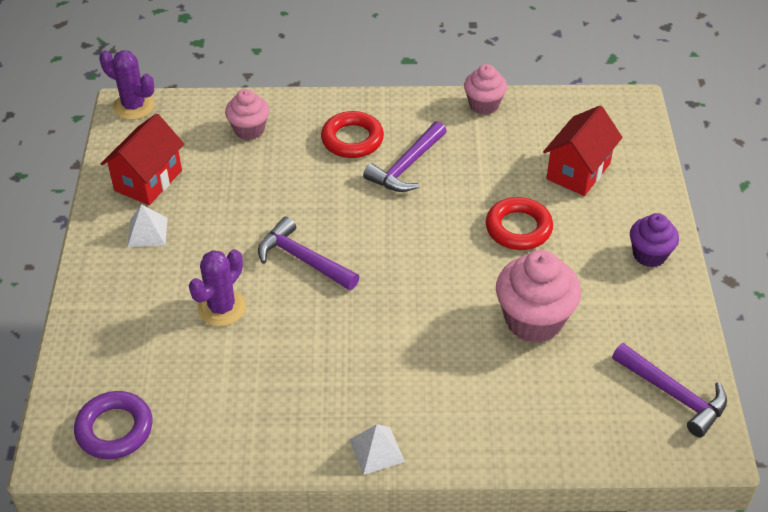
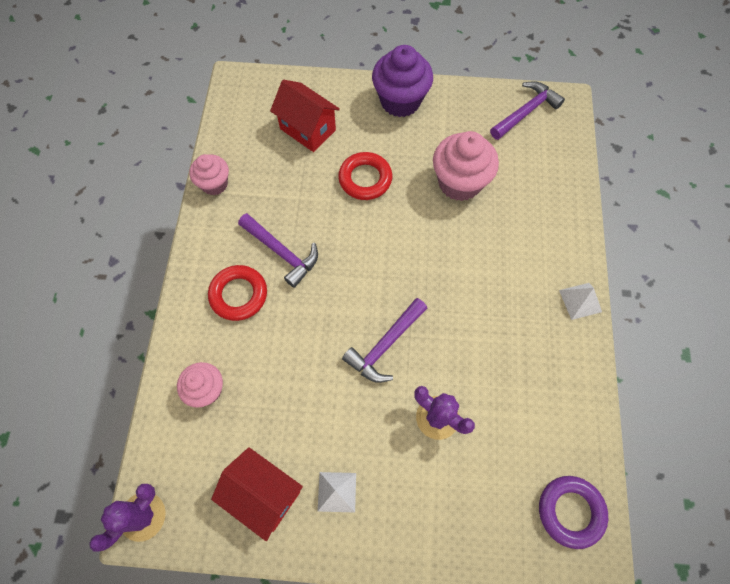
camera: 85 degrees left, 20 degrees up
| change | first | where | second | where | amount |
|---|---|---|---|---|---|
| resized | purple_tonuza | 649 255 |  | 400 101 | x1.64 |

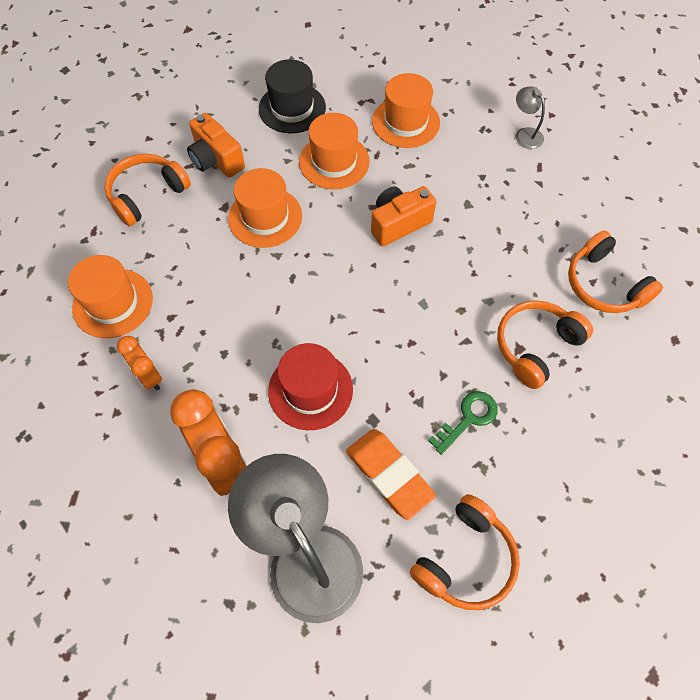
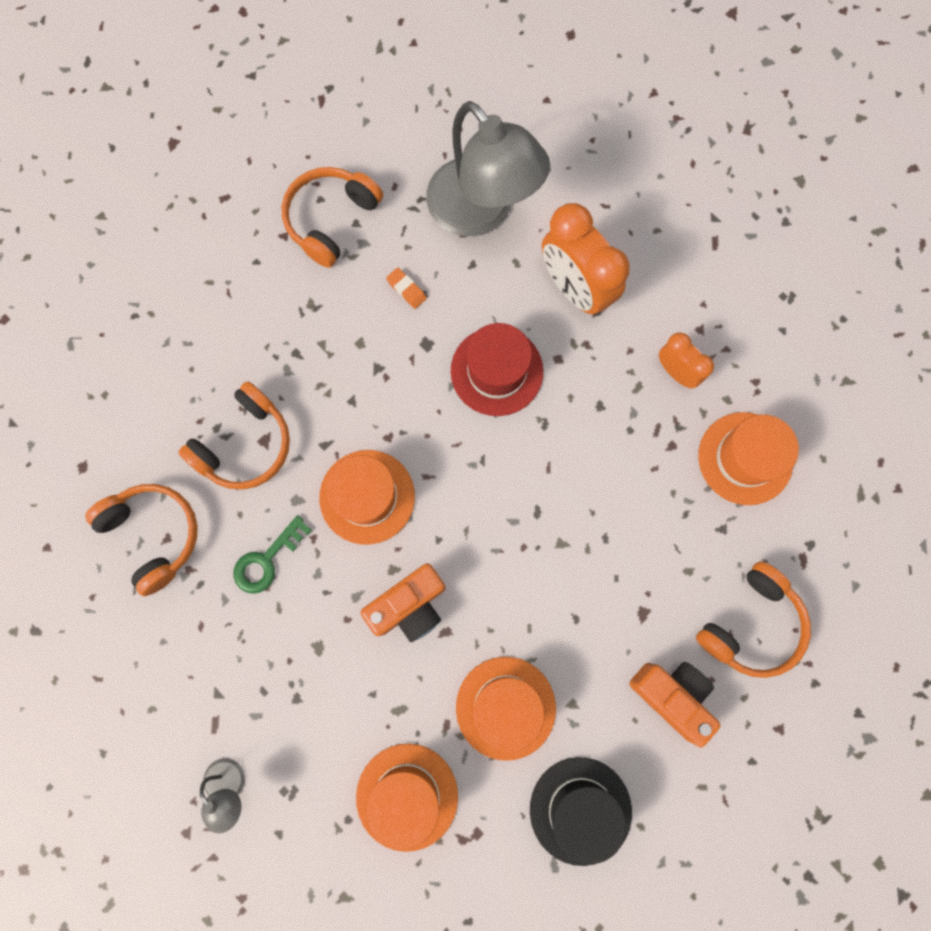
camera: 175 degrees right, 15 degrees up
| change | first | where | second | where | amount |
|---|---|---|---|---|---|
| moved | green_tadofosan | 468 418 |  | 267 560 |  |
| moved | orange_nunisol | 265 217 |  | 367 497 |  |
| resized | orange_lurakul | 389 475 |  | 406 289 | x0.44 |

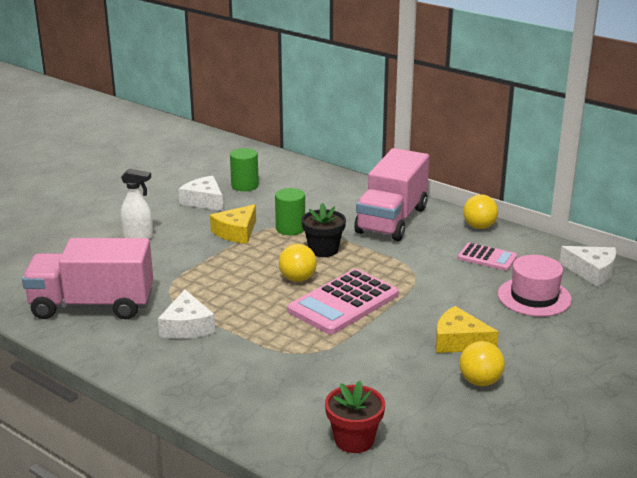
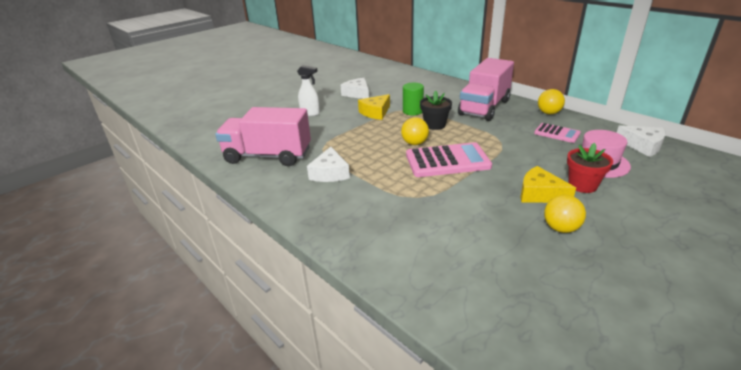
camera: 10 degrees right, 5 degrees up
| change | first | where | second | where | amount |
|---|---|---|---|---|---|
| turned | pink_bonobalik | 343 303 |  | 447 161 | 150 degrees counterclockwise |
| moved | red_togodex | 354 440 |  | 582 185 |  |
| removed | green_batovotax | 245 185 |  |  |  |

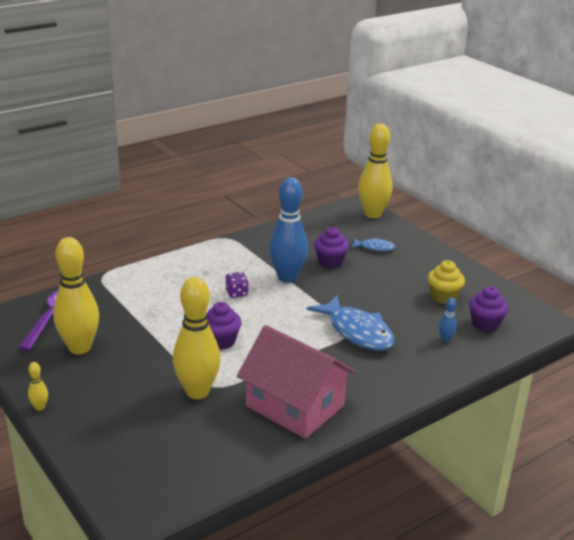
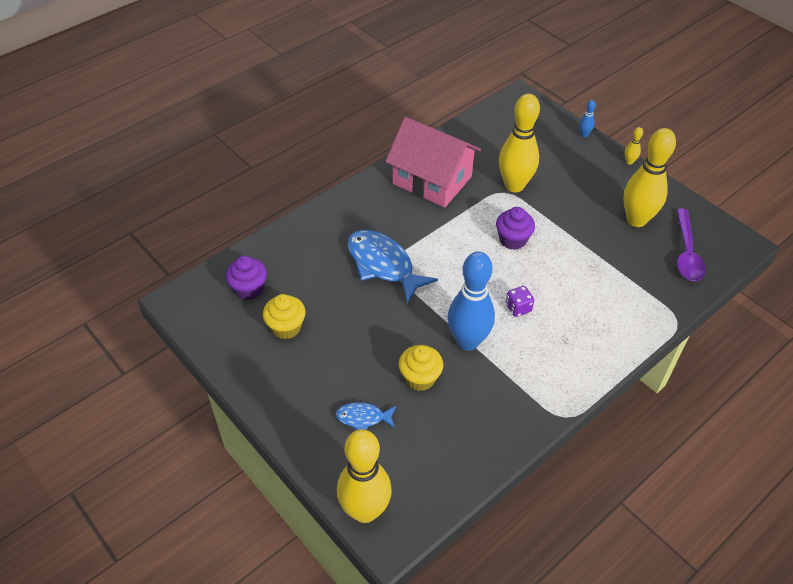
camera: 175 degrees right, 20 degrees up
| change | first | where | second | where | amount |
|---|---|---|---|---|---|
| recoloured | purple_tonuza | 330 262 | yellow_tonuza | 420 378 |  |
| moved | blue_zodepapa | 445 339 |  | 584 134 |  |

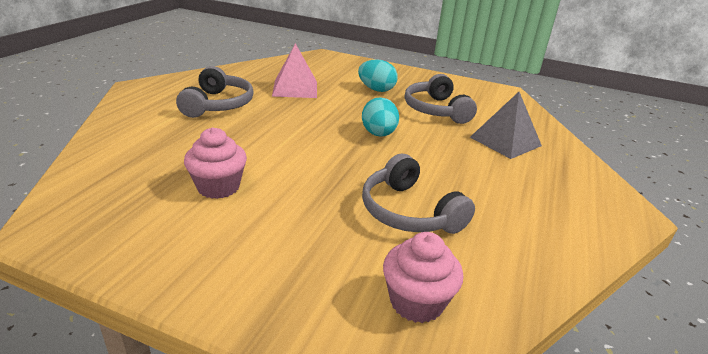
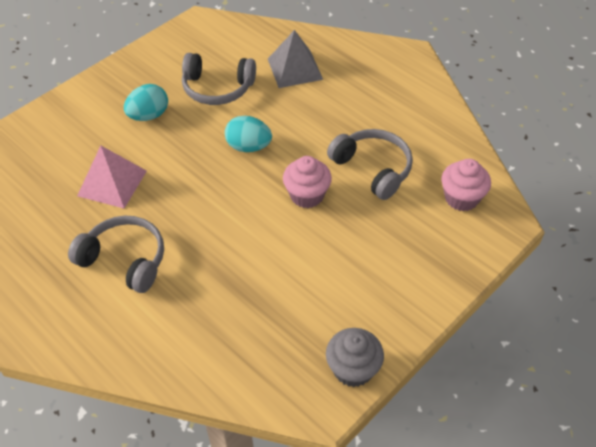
camera: 65 degrees left, 20 degrees up
| change | first | where | second | where | amount |
|---|---|---|---|---|---|
| moved | pink_tonuza | 218 187 |  | 307 195 |  |
| added |  |  | grey_tonuza | 353 369 |  |
| turned | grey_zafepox | 409 212 |  | 373 169 | 120 degrees counterclockwise |

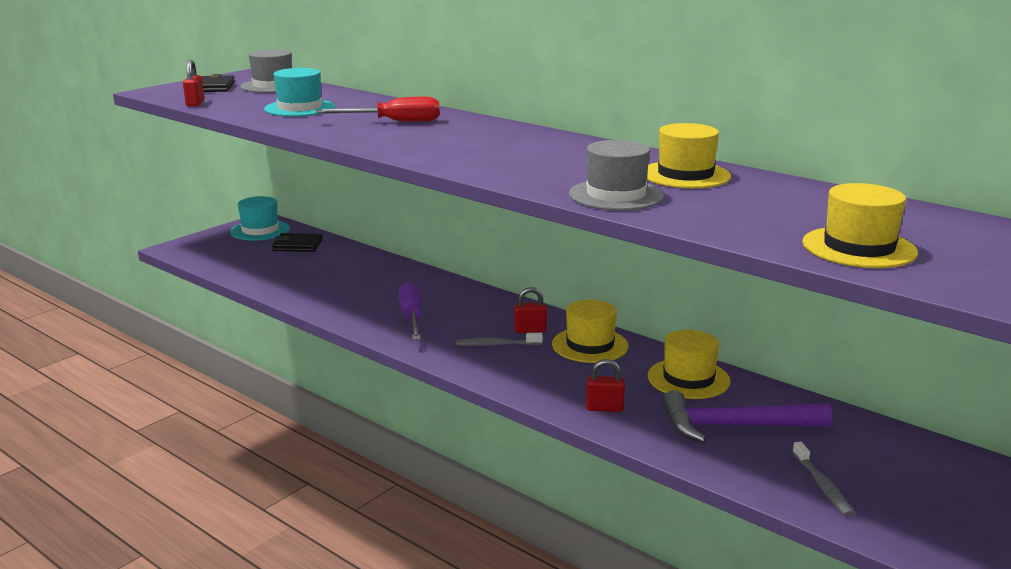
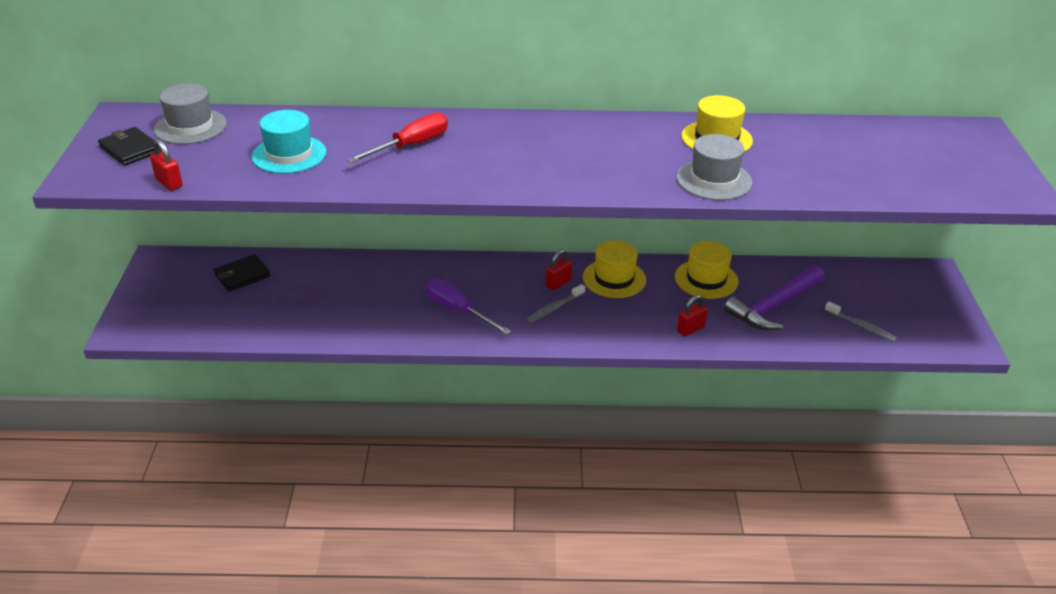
camera: 40 degrees left, 15 degrees up
| change | first | where | second | where | amount |
|---|---|---|---|---|---|
| removed | turquoise_nunisol | 260 230 |  |  |  |
| removed | yellow_nunisol | 859 248 |  |  |  |

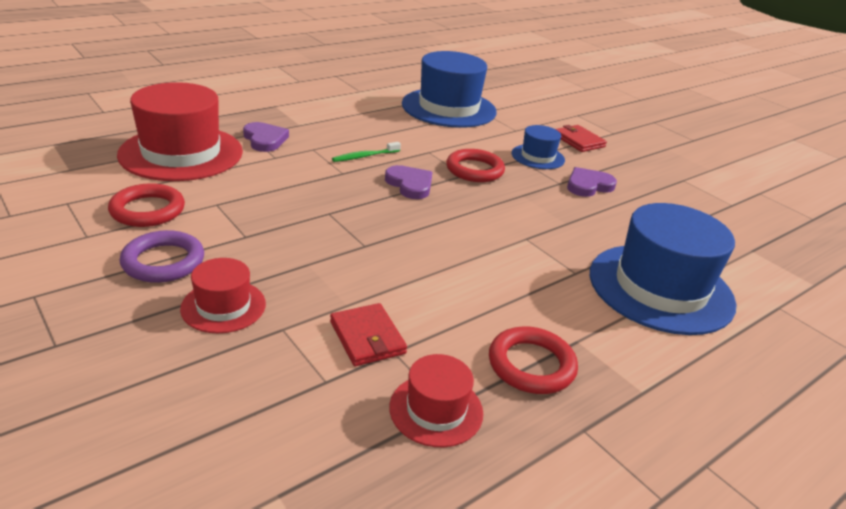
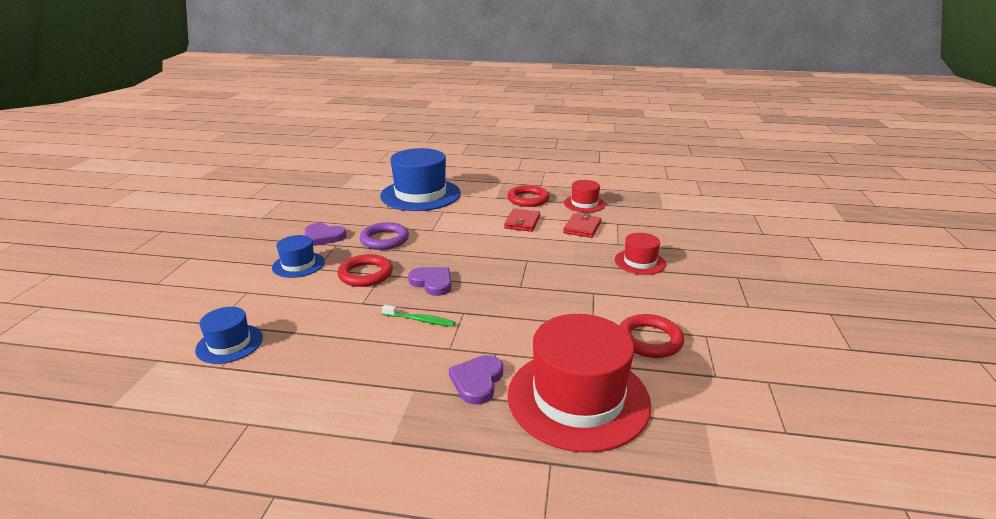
camera: 130 degrees left, 5 degrees down
| change | first | where | second | where | amount |
|---|---|---|---|---|---|
| resized | blue_nunisol | 449 108 |  | 229 344 | x0.50 |
| moved | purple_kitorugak | 163 262 |  | 384 239 |  |
| turned | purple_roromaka | 410 184 |  | 432 283 | 120 degrees clockwise |
| moved | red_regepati | 578 141 |  | 522 222 |  |

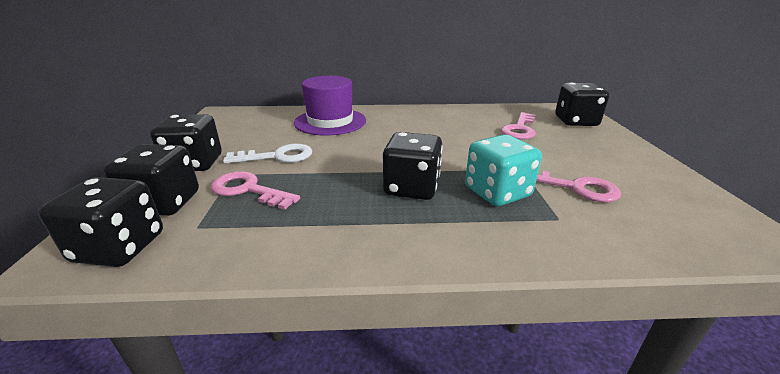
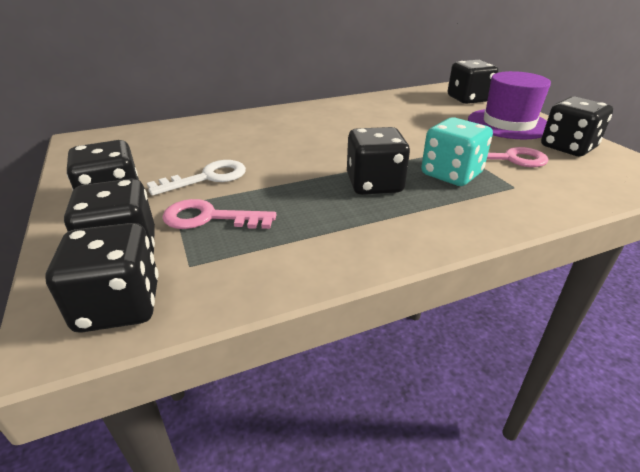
camera: 20 degrees left, 5 degrees up
| change | first | where | second | where | amount |
|---|---|---|---|---|---|
| moved | purple_nunisol | 330 121 |  | 508 124 |  |
| added |  |  | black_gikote | 568 147 |  |
| removed | pink_tadofosan | 520 129 |  |  |  |

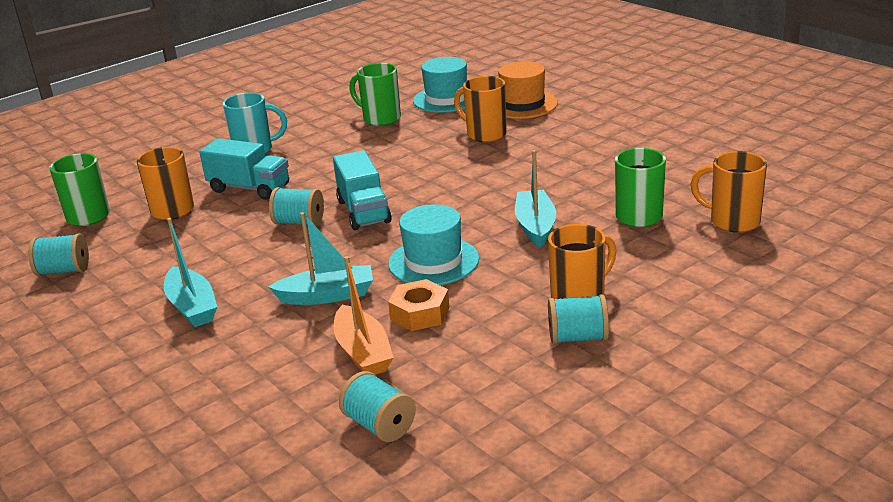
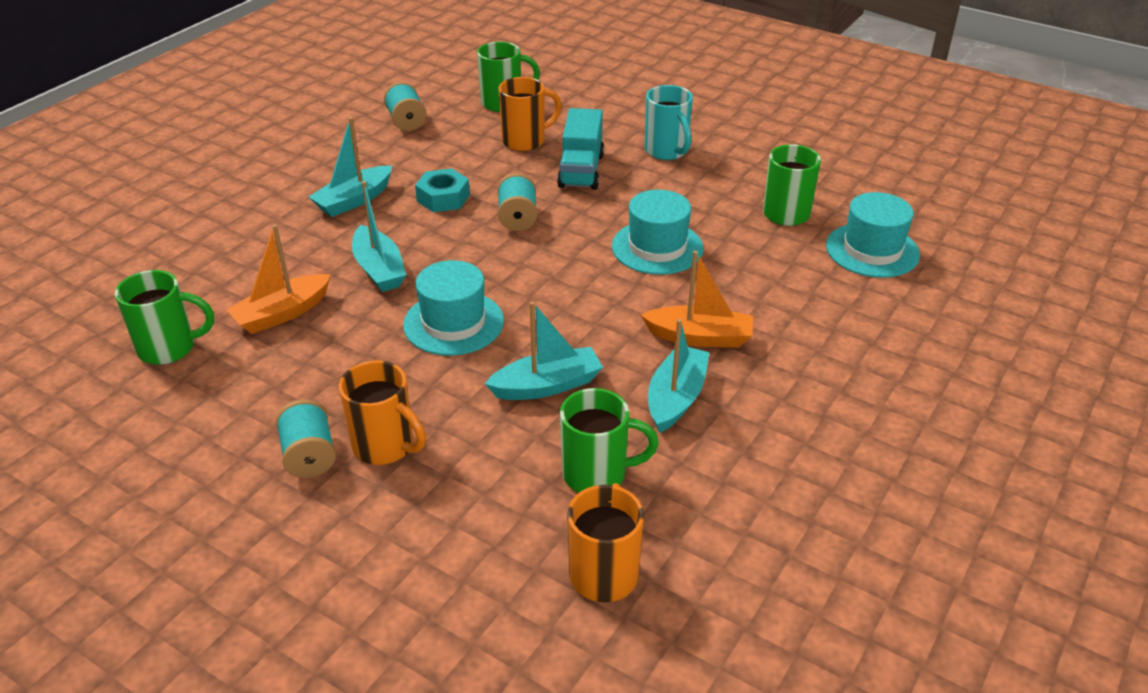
camera: 70 degrees right, 10 degrees up
| change | first | where | second | where | amount |
|---|---|---|---|---|---|
| replaced | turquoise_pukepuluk | 380 425 | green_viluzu | 169 348 |  |
| added |  |  | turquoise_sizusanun | 443 198 |  |
| added |  |  | turquoise_nunisol | 657 247 |  |
| added |  |  | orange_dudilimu | 699 337 |  |
| added |  |  | turquoise_dudilimu | 676 398 |  |
| removed | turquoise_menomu | 363 211 |  |  |  |
| removed | orange_sizusanun | 420 313 |  |  |  |
| removed | orange_viluzu | 485 134 |  |  |  |
| removed | orange_nunisol | 522 104 |  |  |  |

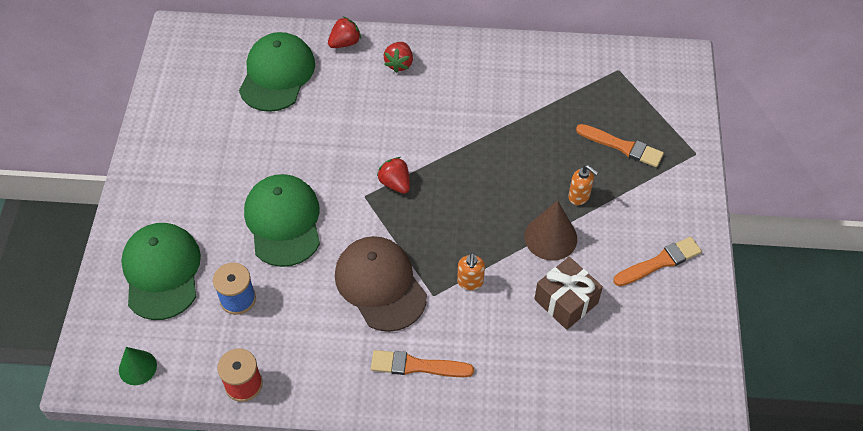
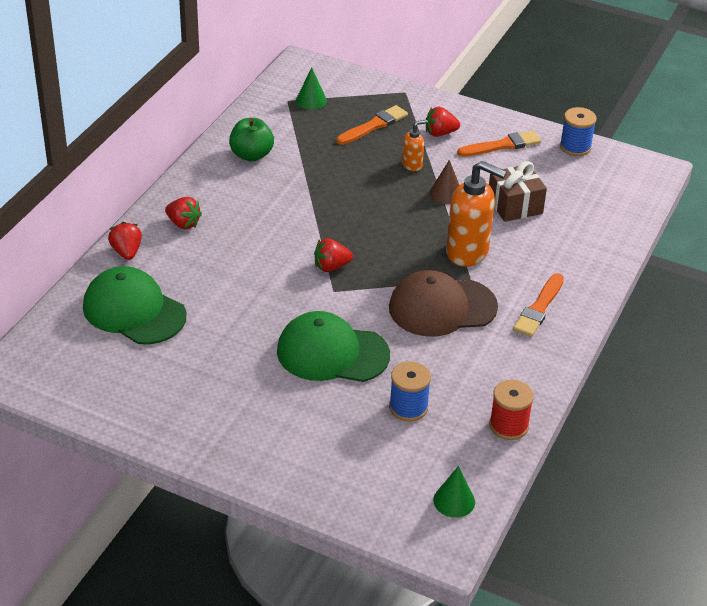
camera: 70 degrees left, 15 degrees down
| change | first | where | second | where | amount |
|---|---|---|---|---|---|
| added |  |  | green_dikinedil | 251 155 |  |
| added |  |  | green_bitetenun | 311 100 |  |
| added |  |  | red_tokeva | 440 133 |  |
| resized | brown_bitetenun | 550 237 |  | 446 193 | x0.66 |
| resized | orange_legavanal | 470 282 |  | 468 252 | x2.02 |
| turned | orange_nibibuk | 660 262 |  | 502 145 | 75 degrees clockwise |
| added |  |  | blue_pukepuluk | 575 147 |  |
| removed | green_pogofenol | 162 272 |  |  |  |

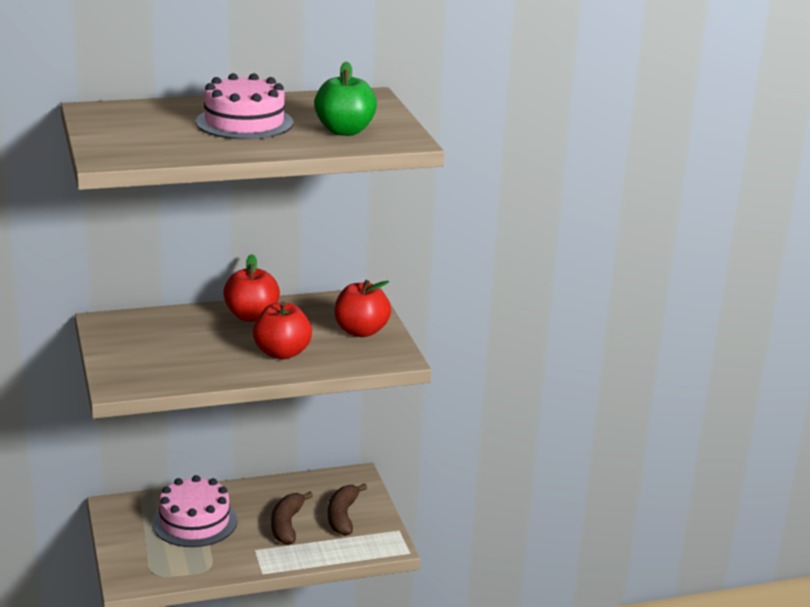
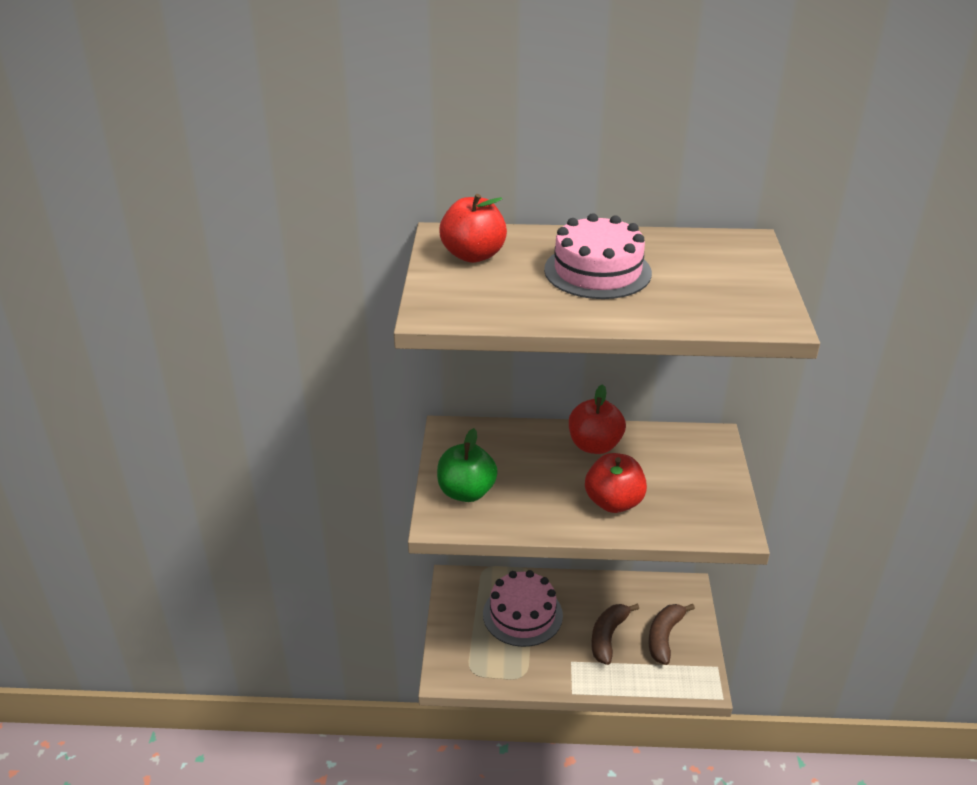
camera: 20 degrees right, 10 degrees up
| change | first | where | second | where | amount |
|---|---|---|---|---|---|
| moved | green_dikinedil | 344 131 |  | 466 492 |  |
| moved | red_dikinedil | 361 331 |  | 473 255 |  |

